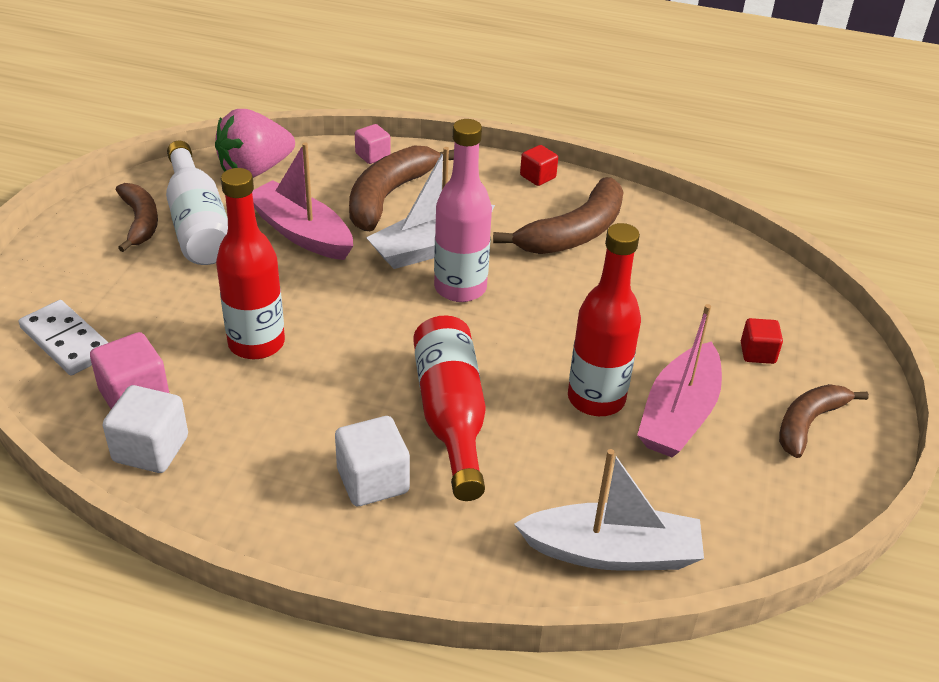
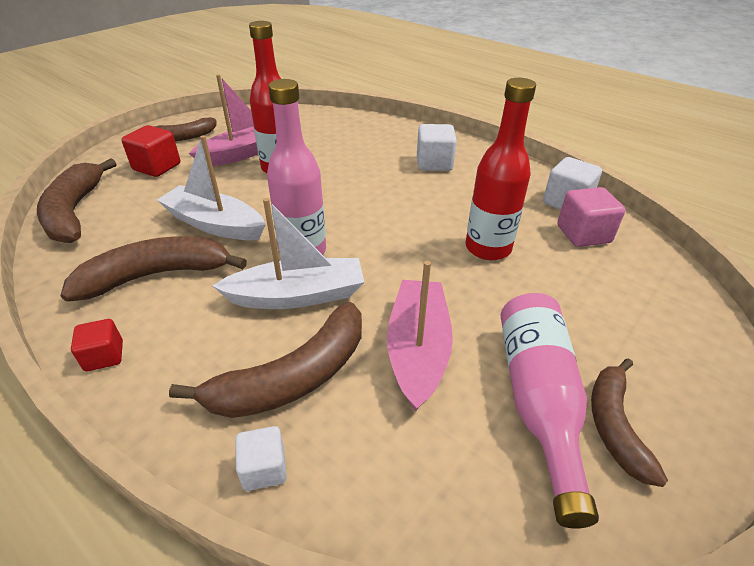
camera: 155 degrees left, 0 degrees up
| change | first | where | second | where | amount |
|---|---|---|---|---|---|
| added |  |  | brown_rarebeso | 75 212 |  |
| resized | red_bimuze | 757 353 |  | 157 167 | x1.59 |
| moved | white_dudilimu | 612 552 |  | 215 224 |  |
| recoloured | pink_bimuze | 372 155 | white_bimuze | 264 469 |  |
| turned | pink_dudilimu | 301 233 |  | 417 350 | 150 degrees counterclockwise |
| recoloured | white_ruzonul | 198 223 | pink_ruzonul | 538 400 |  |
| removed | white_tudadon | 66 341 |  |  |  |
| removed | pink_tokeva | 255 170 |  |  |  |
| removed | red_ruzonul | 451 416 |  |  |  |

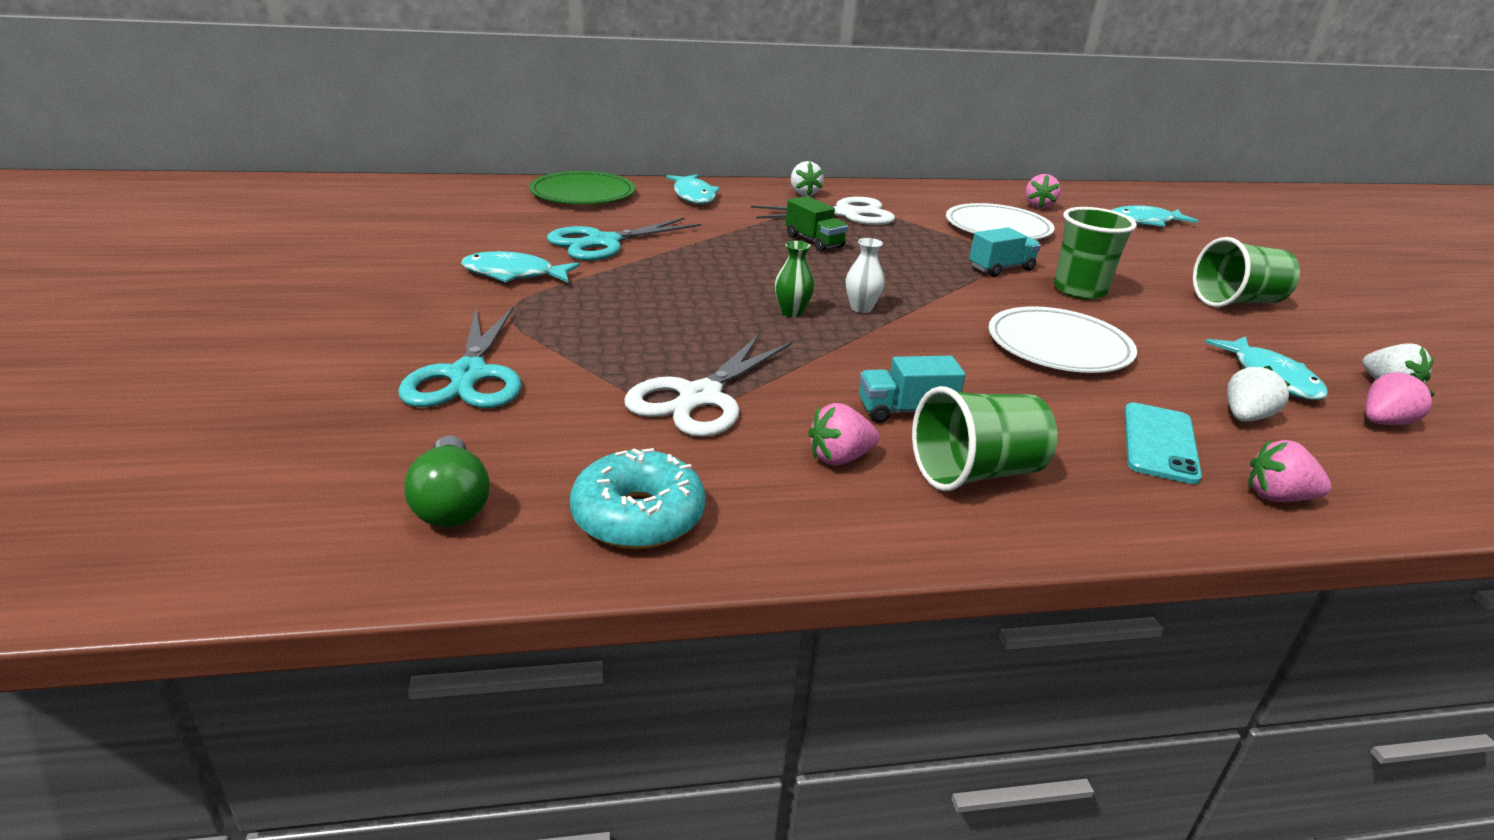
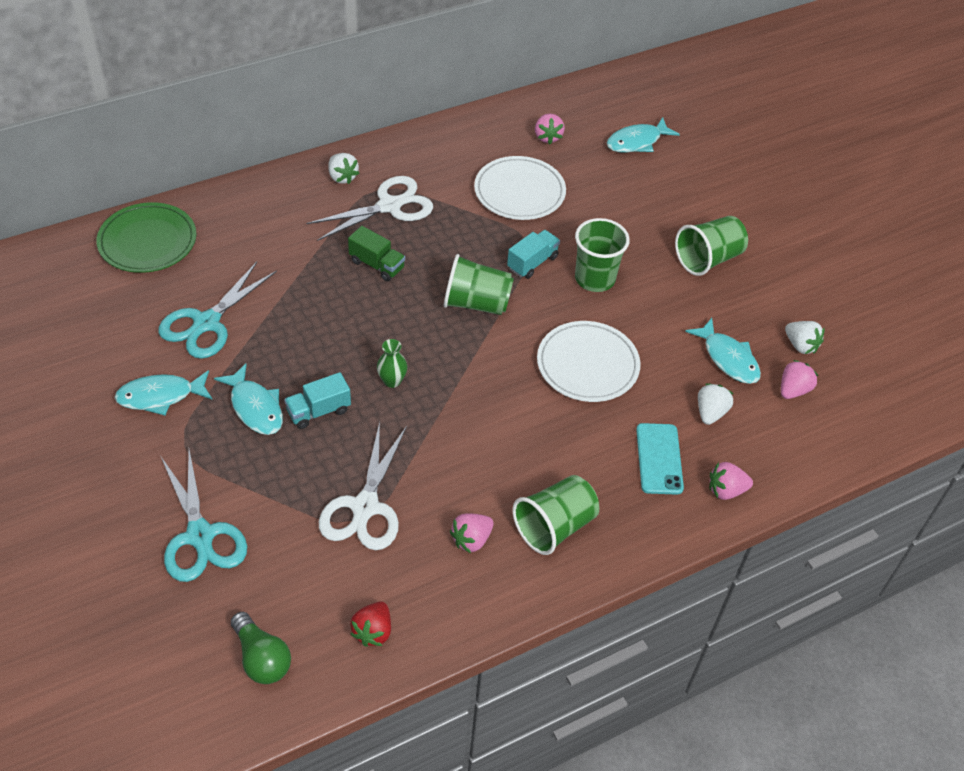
camera: 20 degrees left, 20 degrees up
| change | first | where | second | where | amount |
|---|---|---|---|---|---|
| moved | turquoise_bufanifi | 693 196 |  | 255 407 |  |
| moved | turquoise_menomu | 905 411 |  | 318 411 |  |
| replaced | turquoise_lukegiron | 638 516 | red_tokeva | 373 631 |  |
| added |  |  | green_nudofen | 476 303 |  |
| removed | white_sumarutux | 861 308 |  |  |  |

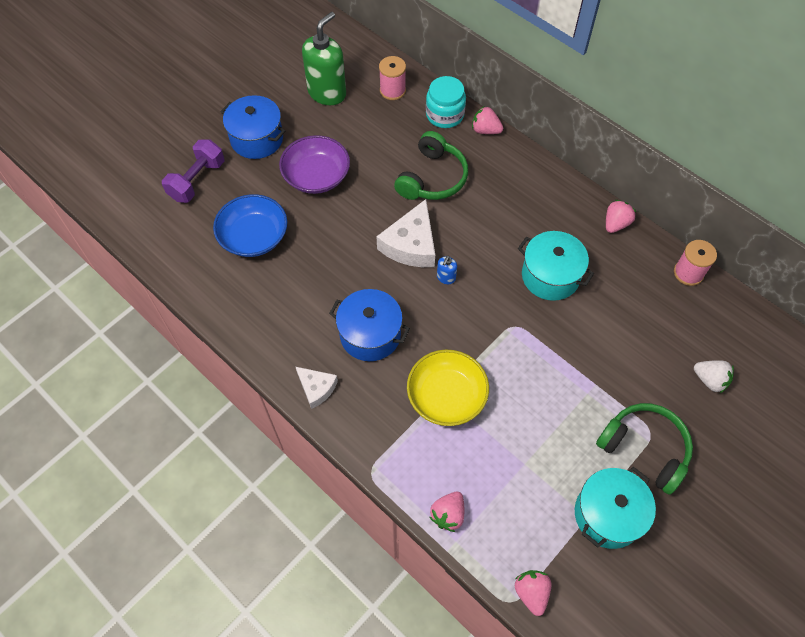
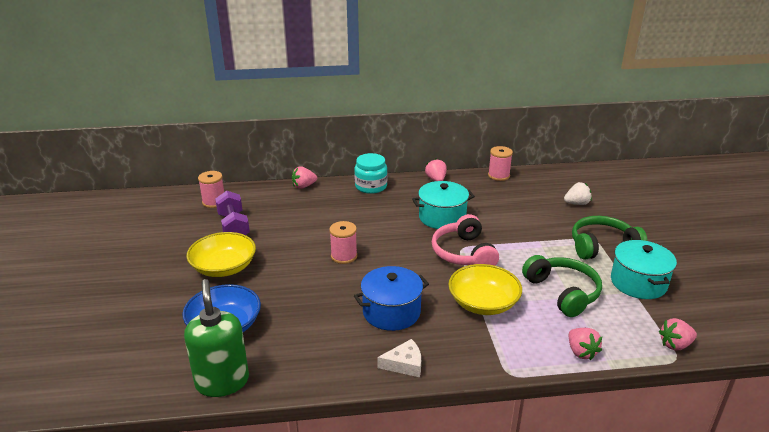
camera: 50 degrees left, 30 degrees down
| change | first | where | second | where | amount |
|---|---|---|---|---|---|
| moved | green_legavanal | 327 93 |  | 222 382 |  |
| recoloured | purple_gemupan | 316 176 | yellow_gemupan | 224 267 |  |
| moved | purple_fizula | 197 180 |  | 234 227 |  |
| replaced | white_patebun | 411 244 | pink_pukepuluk | 344 256 |  |
| moved | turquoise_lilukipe | 445 115 |  | 371 186 |  |
| added |  |  | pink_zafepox | 463 253 |  |
| moved | green_zafepox | 432 178 |  | 563 292 |  |
| turned | pink_tokeva | 531 593 |  | 675 345 | 45 degrees counterclockwise |
| removed | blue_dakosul | 257 139 |  |  |  |
| removed | blue_legavanal | 446 278 |  |  |  |

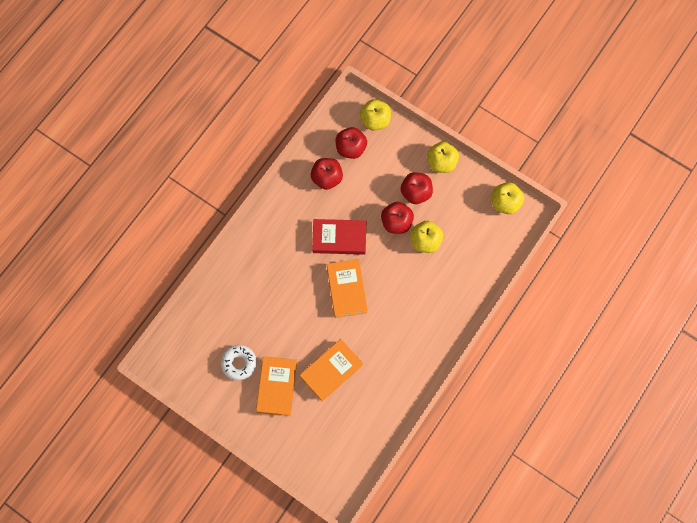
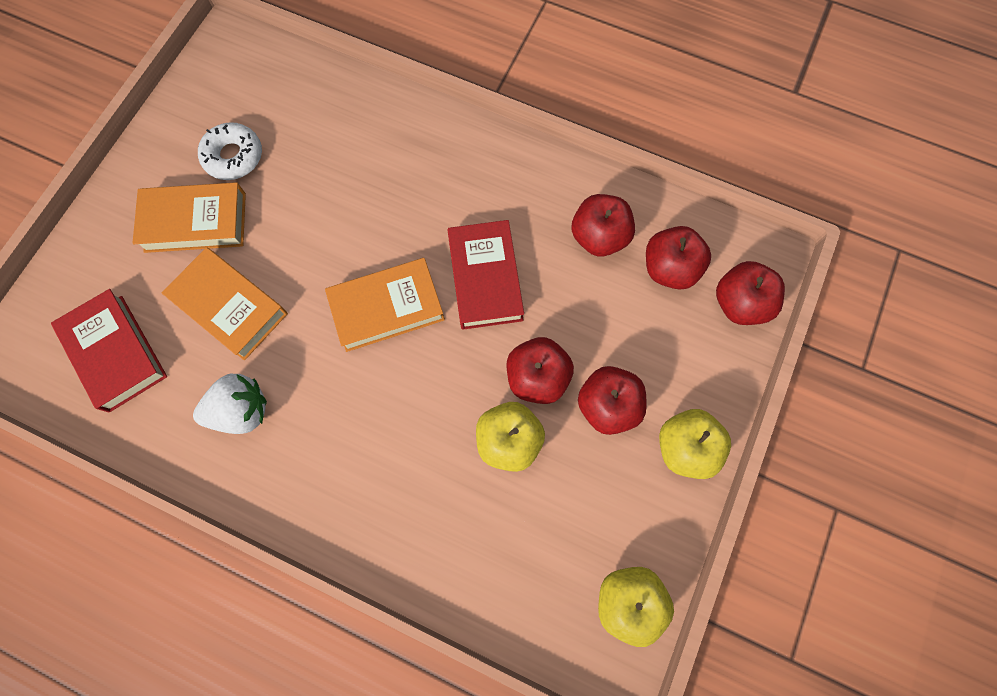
camera: 80 degrees right, 0 degrees up
| change | first | where | second | where | amount |
|---|---|---|---|---|---|
| added |  |  | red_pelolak | 115 353 |  |
| added |  |  | white_tokeva | 241 410 |  |
| recoloured | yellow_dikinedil | 375 120 | red_dikinedil | 739 303 |  |

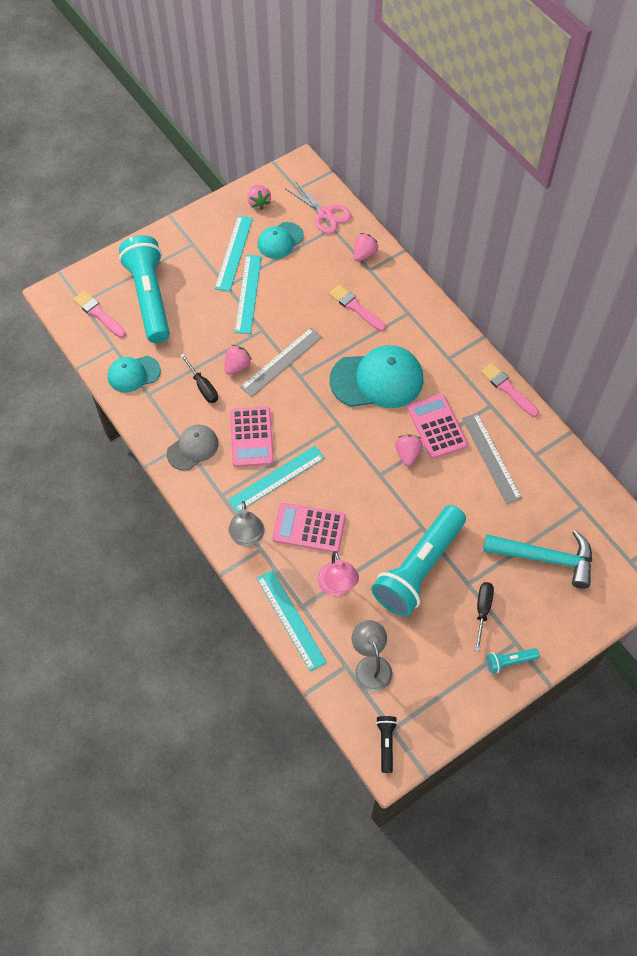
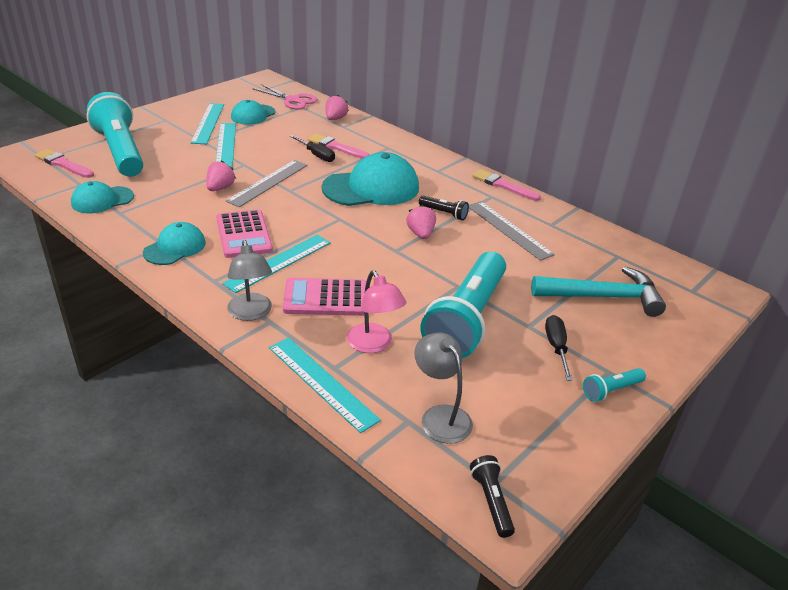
camera: 15 degrees left, 25 degrees down
| change | first | where | second | where | amount |
|---|---|---|---|---|---|
| recoloured | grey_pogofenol | 193 448 | turquoise_pogofenol | 175 247 |  |
| moved | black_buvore | 203 386 |  | 316 155 |  |
| replaced | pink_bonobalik | 437 426 | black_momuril | 444 213 |  |
| removed | pink_tokeva | 258 203 |  |  |  |

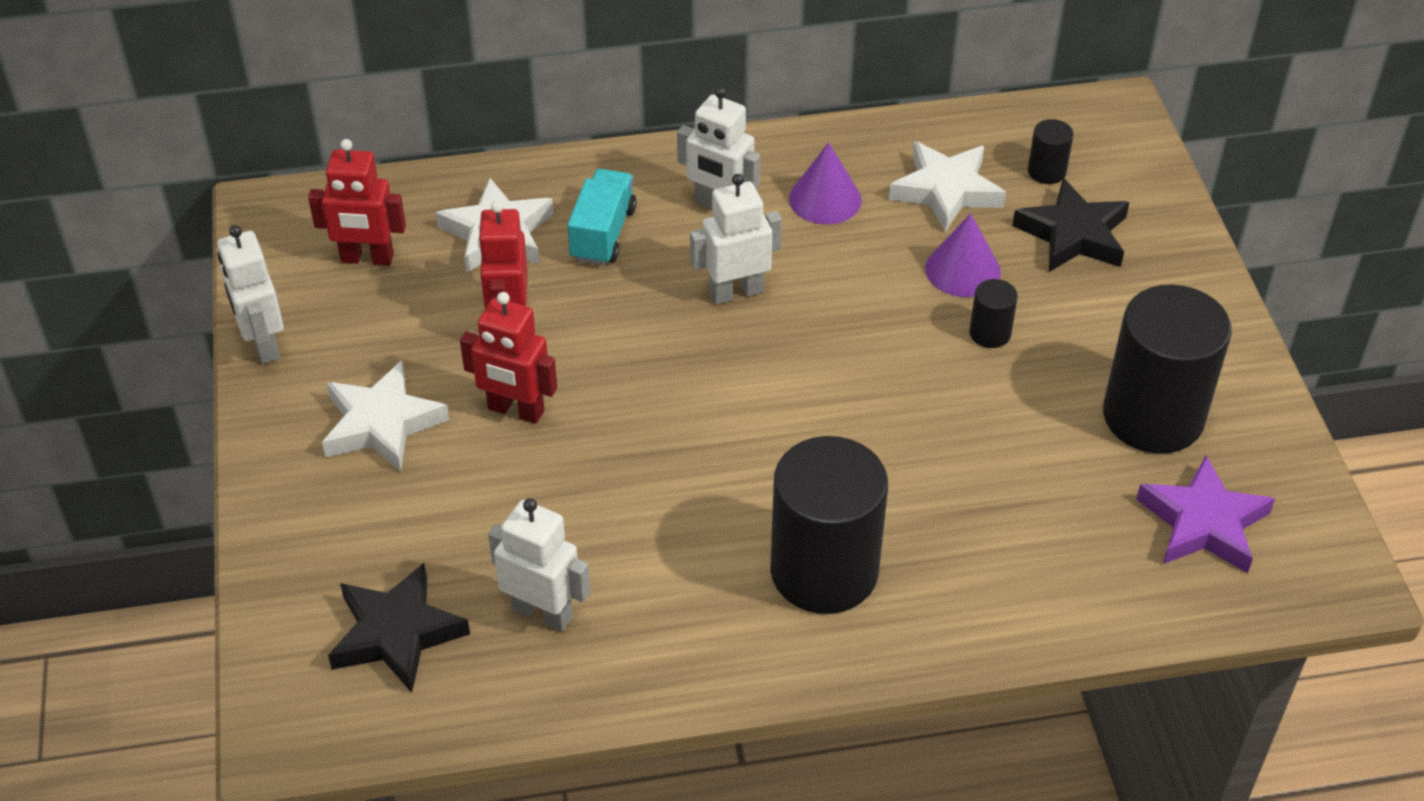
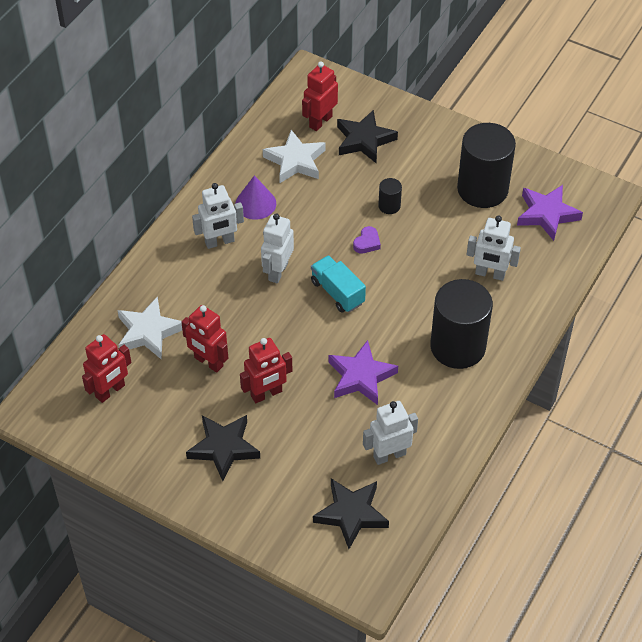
camera: 50 degrees left, 5 degrees up
| change | first | where | second | where | amount |
|---|---|---|---|---|---|
| recoloured | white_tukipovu | 382 423 | black_tukipovu | 223 448 |  |
| replaced | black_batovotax | 1046 171 | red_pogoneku | 320 121 |  |
| moved | turquoise_menomu | 603 234 |  | 337 292 |  |
| added |  |  | purple_tukipovu | 361 377 |  |
| added |  |  | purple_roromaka | 367 243 |  |
| moved | white_pogoneku | 263 344 |  | 490 274 |  |
| removed | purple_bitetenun | 962 270 |  |  |  |

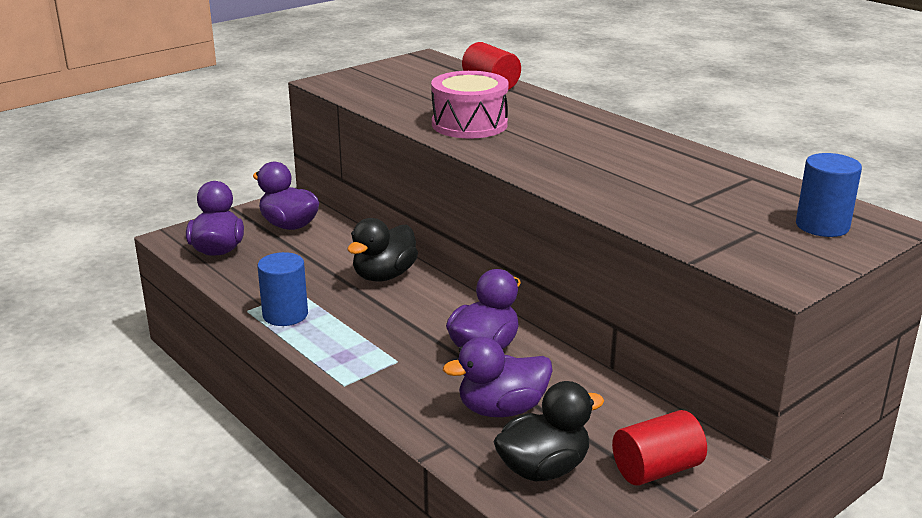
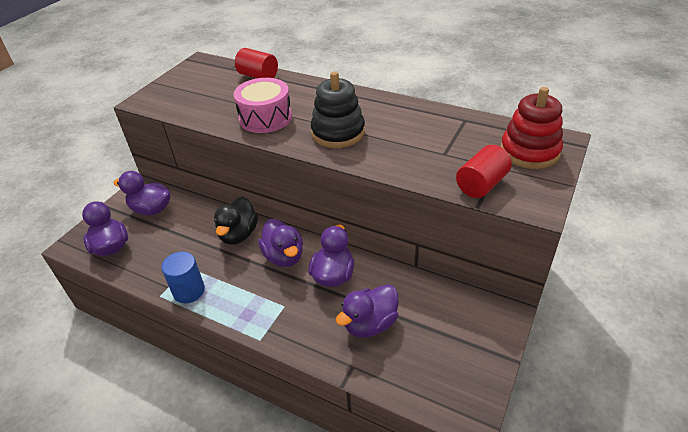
camera: 20 degrees left, 15 degrees up
| change | first | where | second | where | amount |
|---|---|---|---|---|---|
| added |  |  | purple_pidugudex | 284 256 |  |
| added |  |  | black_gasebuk | 338 132 |  |
| moved | red_batovotax | 656 469 |  | 481 184 |  |
| replaced | blue_batovotax | 822 226 | red_gasebuk | 529 151 |  |
| removed | black_pidugudex | 543 469 |  |  |  |

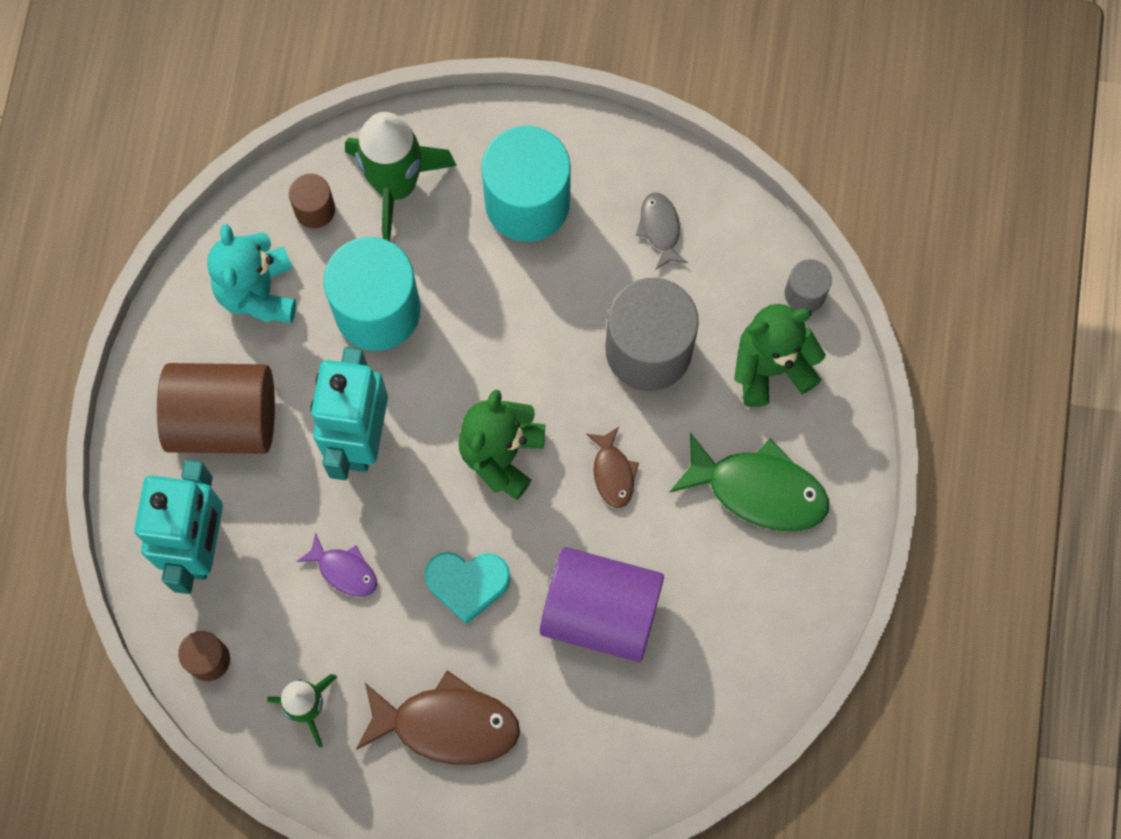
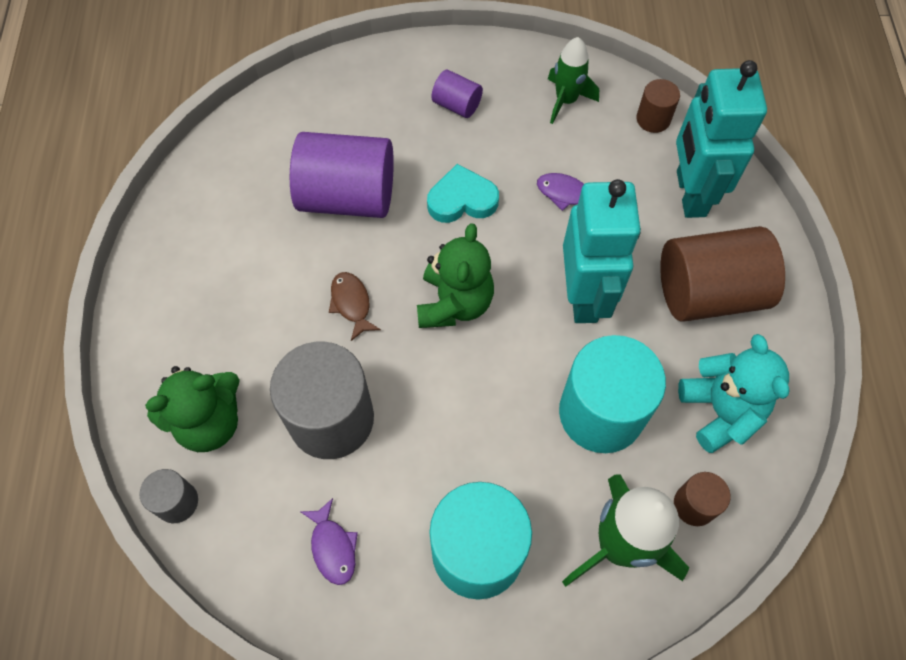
camera: 170 degrees right, 10 degrees down
| change | first | where | second | where | amount |
|---|---|---|---|---|---|
| recoloured | grey_bufanifi | 660 228 | purple_bufanifi | 333 547 |  |
| replaced | brown_bufanifi | 447 724 | purple_batovotax | 457 105 |  |
| removed | green_bufanifi | 758 490 |  |  |  |

